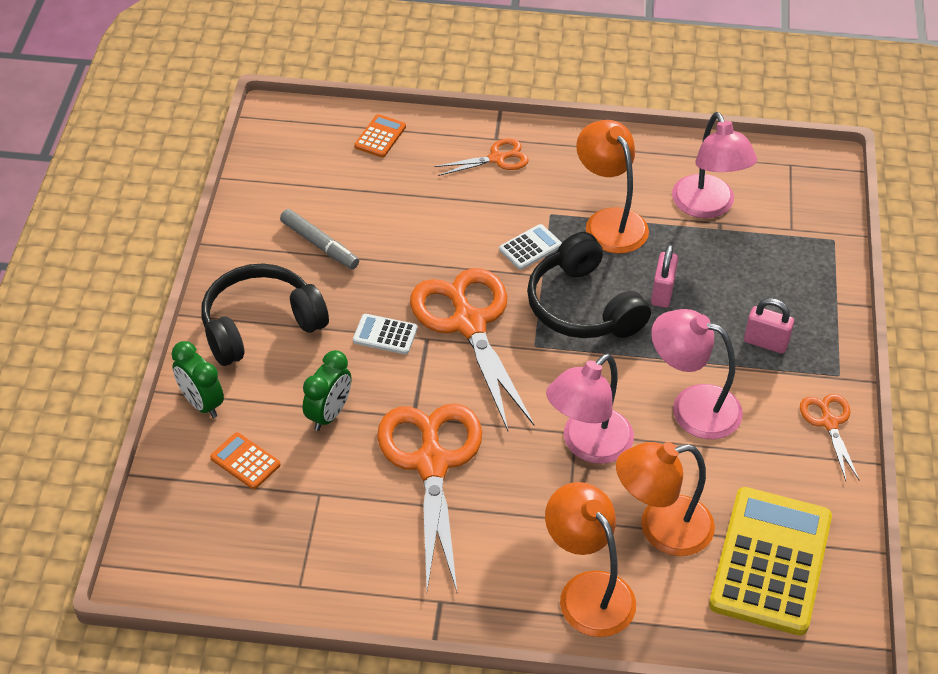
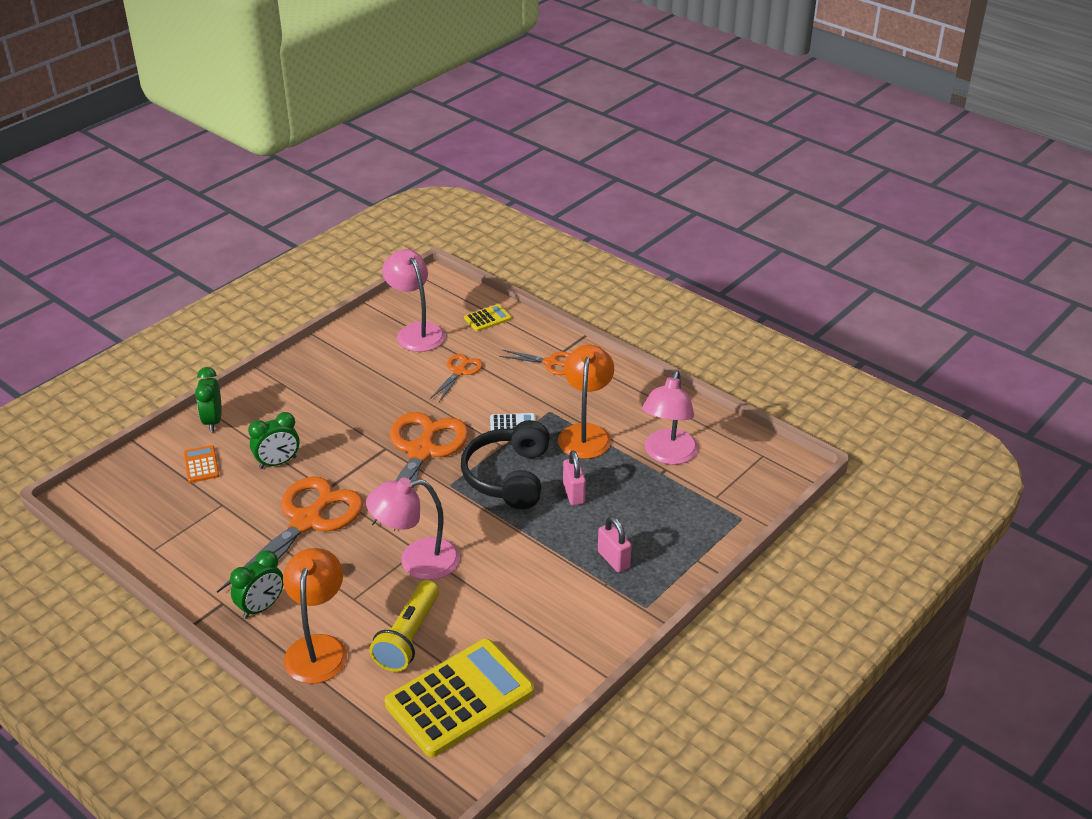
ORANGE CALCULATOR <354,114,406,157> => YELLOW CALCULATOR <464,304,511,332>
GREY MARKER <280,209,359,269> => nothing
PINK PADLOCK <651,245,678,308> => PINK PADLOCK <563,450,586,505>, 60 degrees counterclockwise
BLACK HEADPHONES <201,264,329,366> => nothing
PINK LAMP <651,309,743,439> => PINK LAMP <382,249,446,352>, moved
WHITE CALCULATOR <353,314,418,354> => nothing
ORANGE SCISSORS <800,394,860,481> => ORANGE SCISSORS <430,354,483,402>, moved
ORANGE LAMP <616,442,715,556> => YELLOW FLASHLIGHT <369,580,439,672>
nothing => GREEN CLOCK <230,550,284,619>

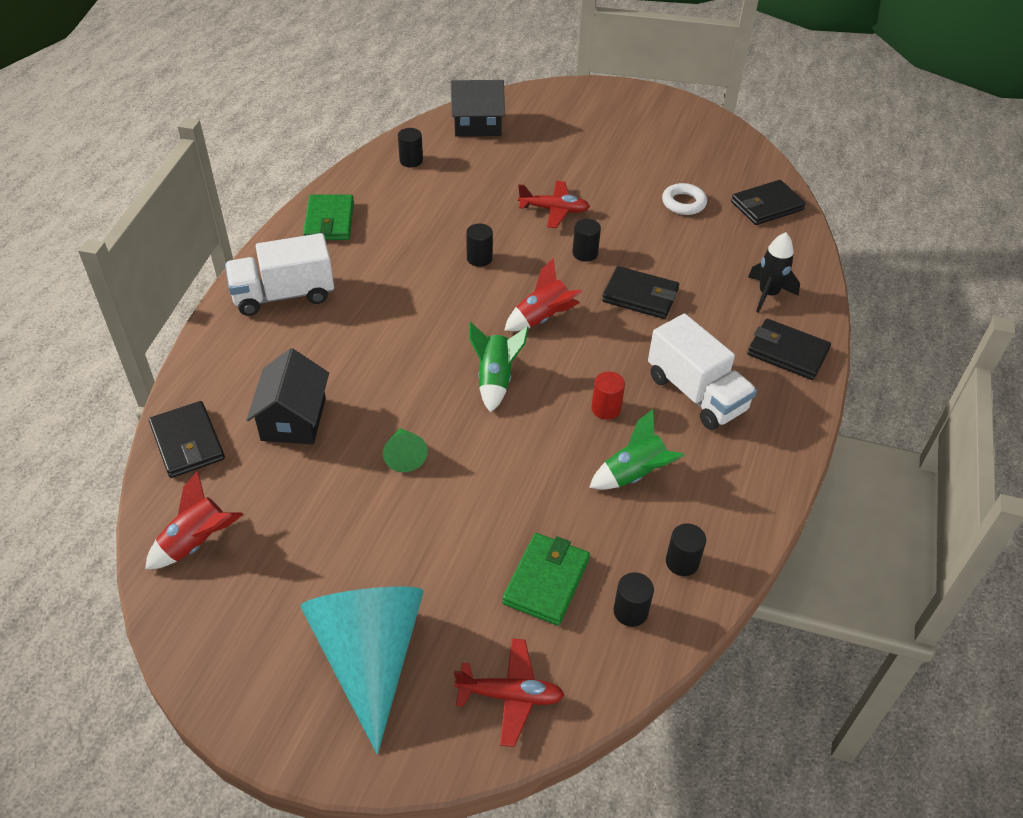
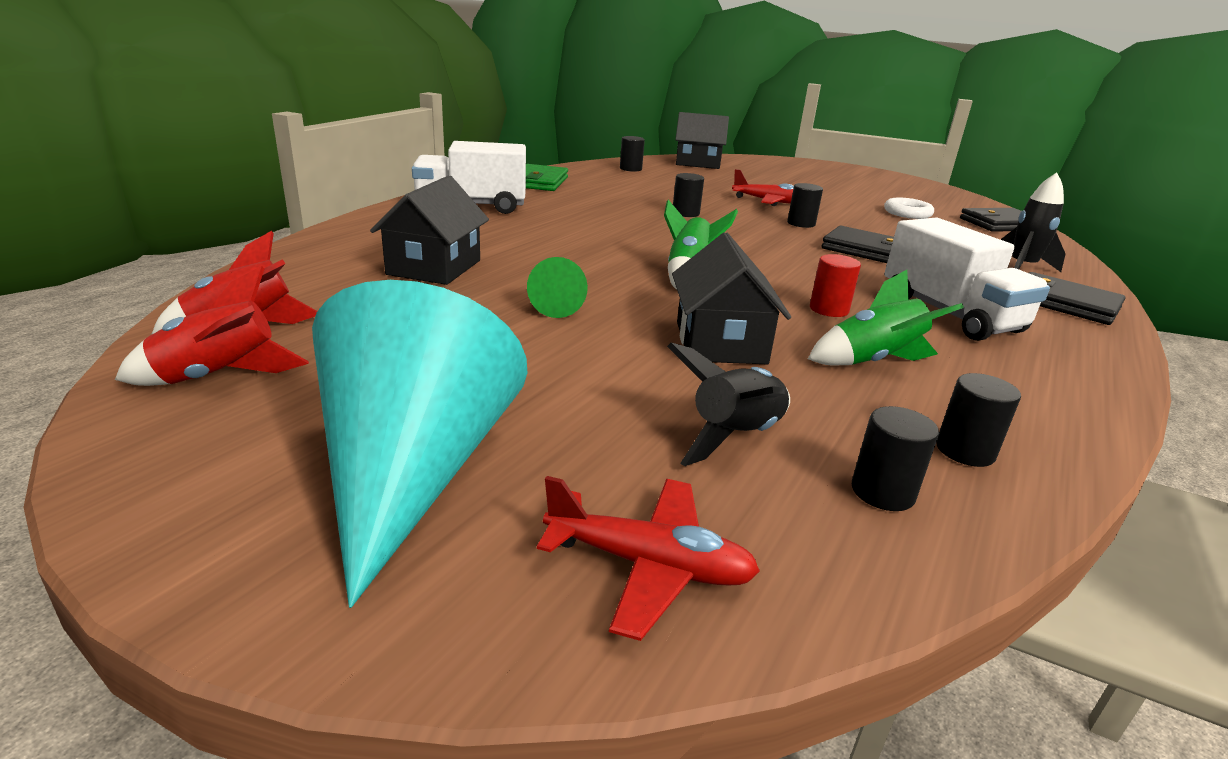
RED ROCKET <504,258,583,331> => RED ROCKET <115,266,309,386>, moved
BLACK WALLET <149,401,225,478> => nothing
GREEN WALLET <502,533,590,626> => BLACK ROCKET <667,343,790,466>
nothing => BLACK HOUSE <672,232,791,364>

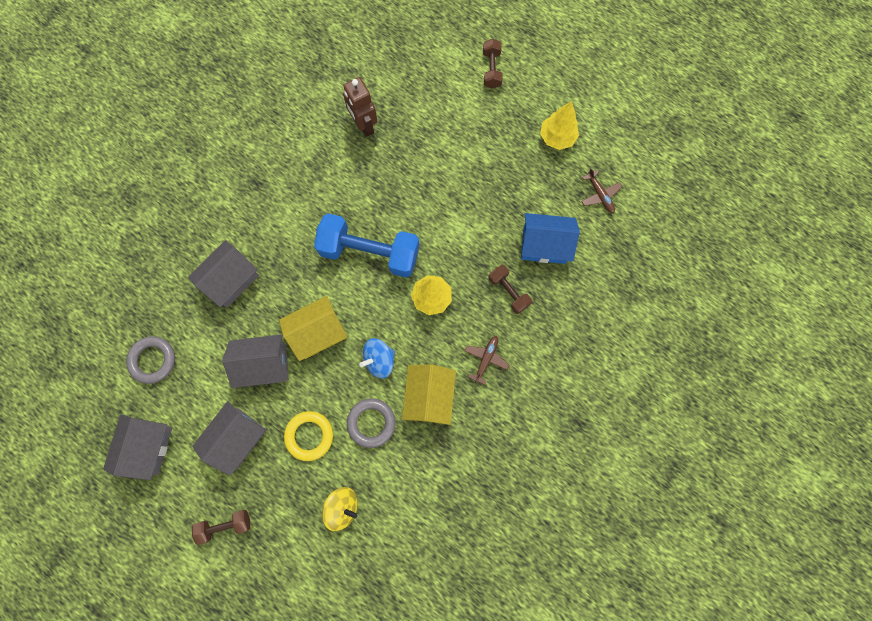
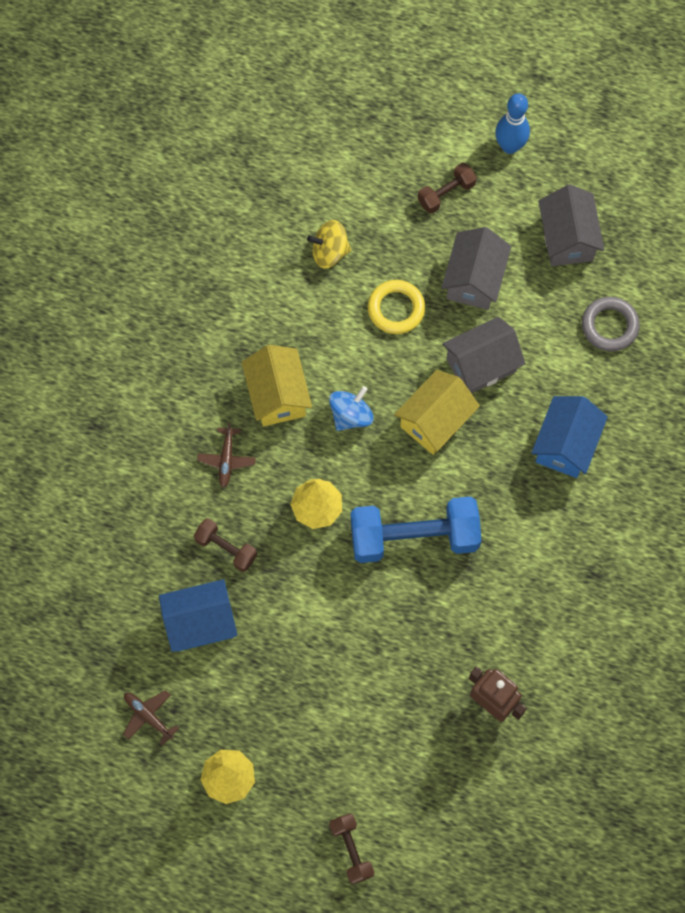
GREY HOUSE <188,240,259,308> => BLUE HOUSE <531,396,608,478>
GREY RING <347,398,396,448> => nothing
nothing => BLUE BOWLING PIN <495,93,530,154>

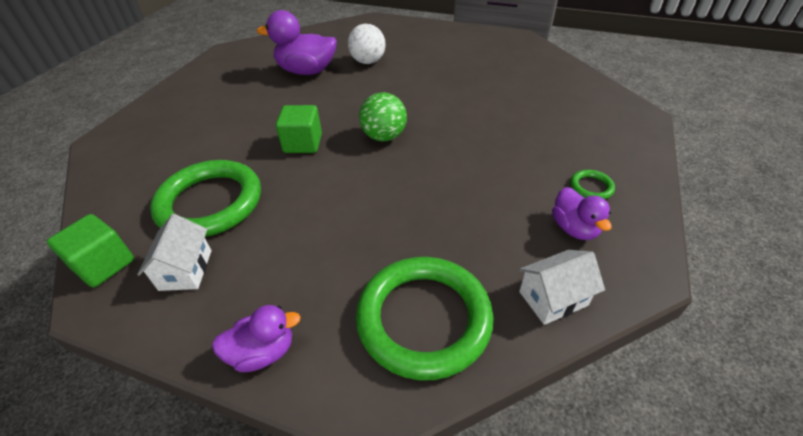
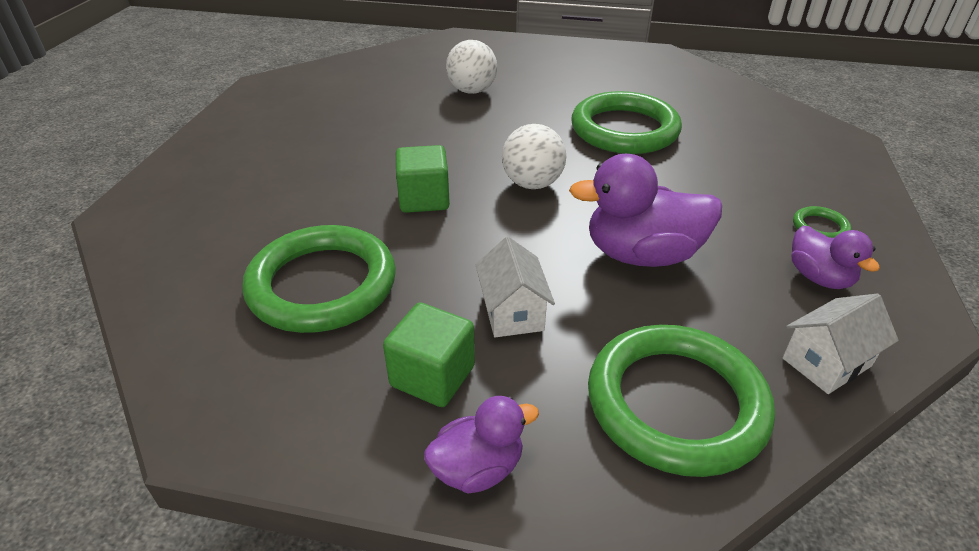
PURPLE DUCK <257,10,337,75> => PURPLE DUCK <569,154,722,267>, moved
GREEN BALL <359,92,407,141> => WHITE BALL <502,124,566,189>
GREEN CUBE <47,214,134,288> => GREEN CUBE <383,303,475,407>, moved
WHITE HOUSE <137,214,212,291> => WHITE HOUSE <475,237,555,337>, moved
nothing => GREEN RING <571,91,682,154>

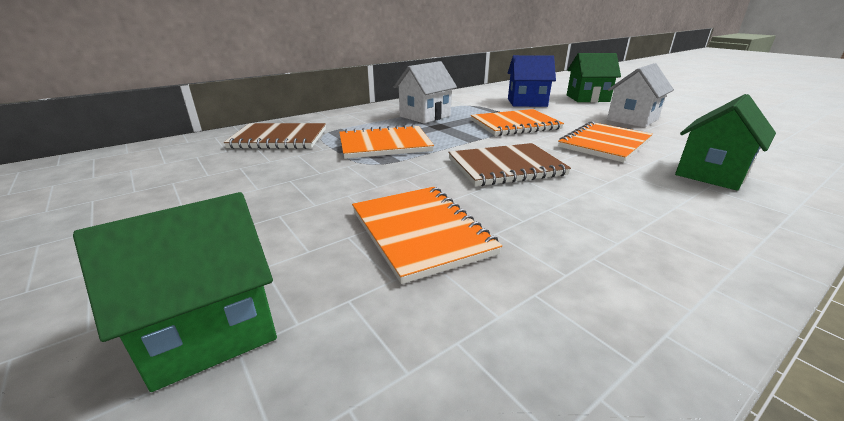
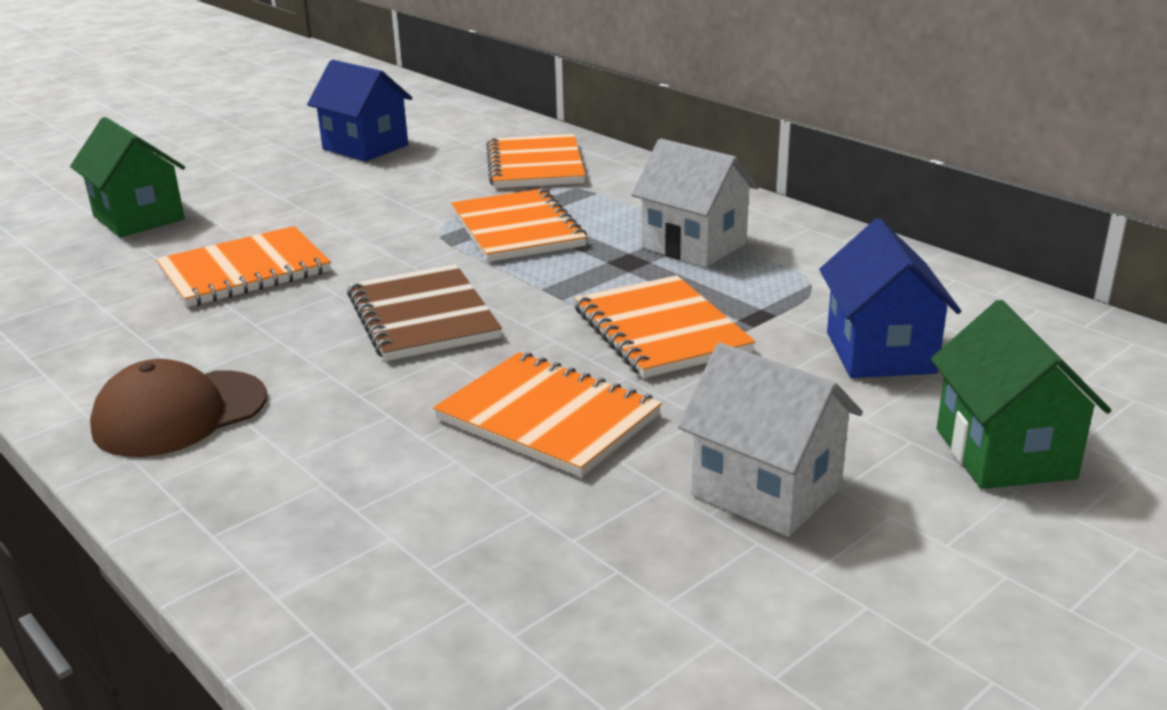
GREEN HOUSE <675,94,776,191> => nothing
BROWN NOTEBOOK <224,123,326,149> => ORANGE NOTEBOOK <486,134,586,188>
nothing => BLUE HOUSE <307,60,412,162>
nothing => BROWN CAP <90,359,267,457>

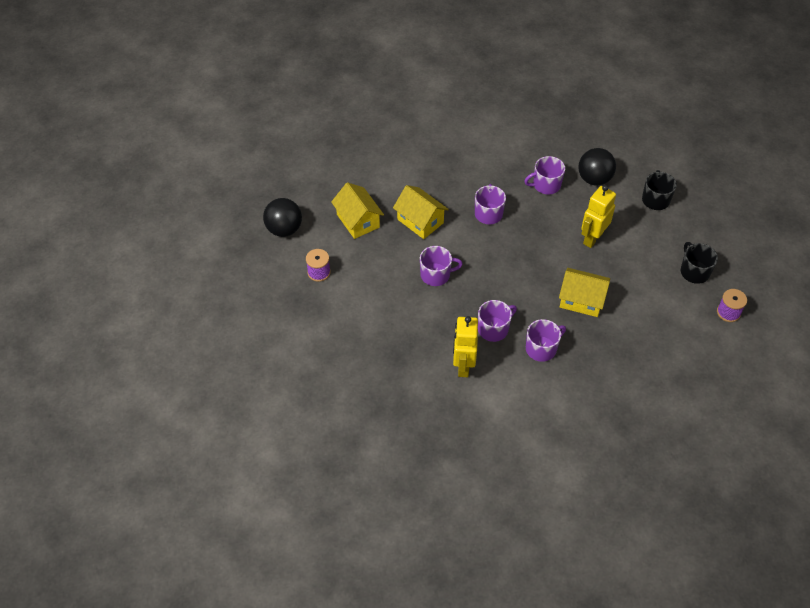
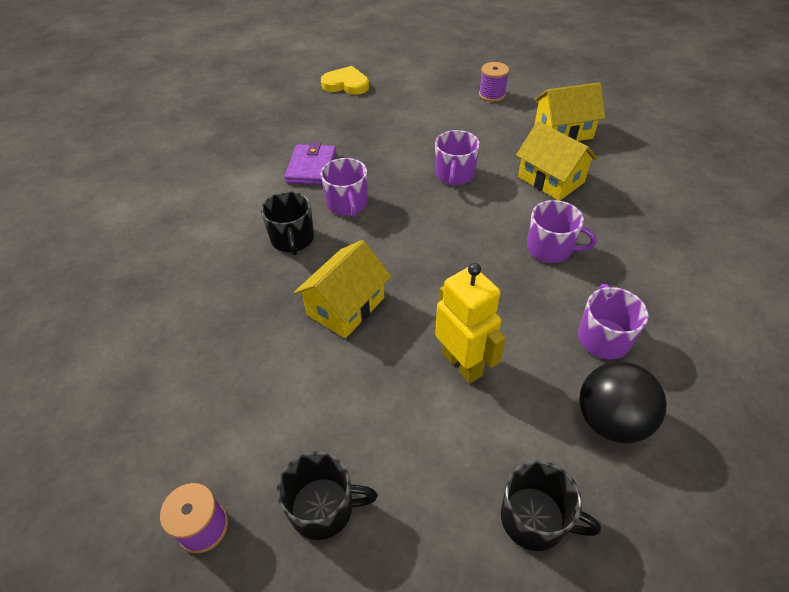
YELLOW HOUSE <393,185,449,239> => YELLOW HOUSE <516,121,598,201>, 75 degrees clockwise
BLACK BALL <263,198,302,237> => nothing
YELLOW ROBOT <453,316,478,377> => PURPLE WALLET <285,142,336,185>
PURPLE MUG <526,319,566,362> => BLACK MUG <261,191,314,255>
nothing => YELLOW HEART <321,66,369,95>

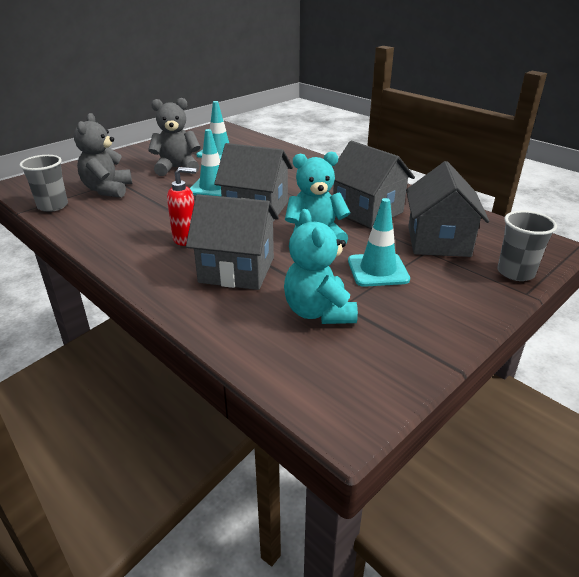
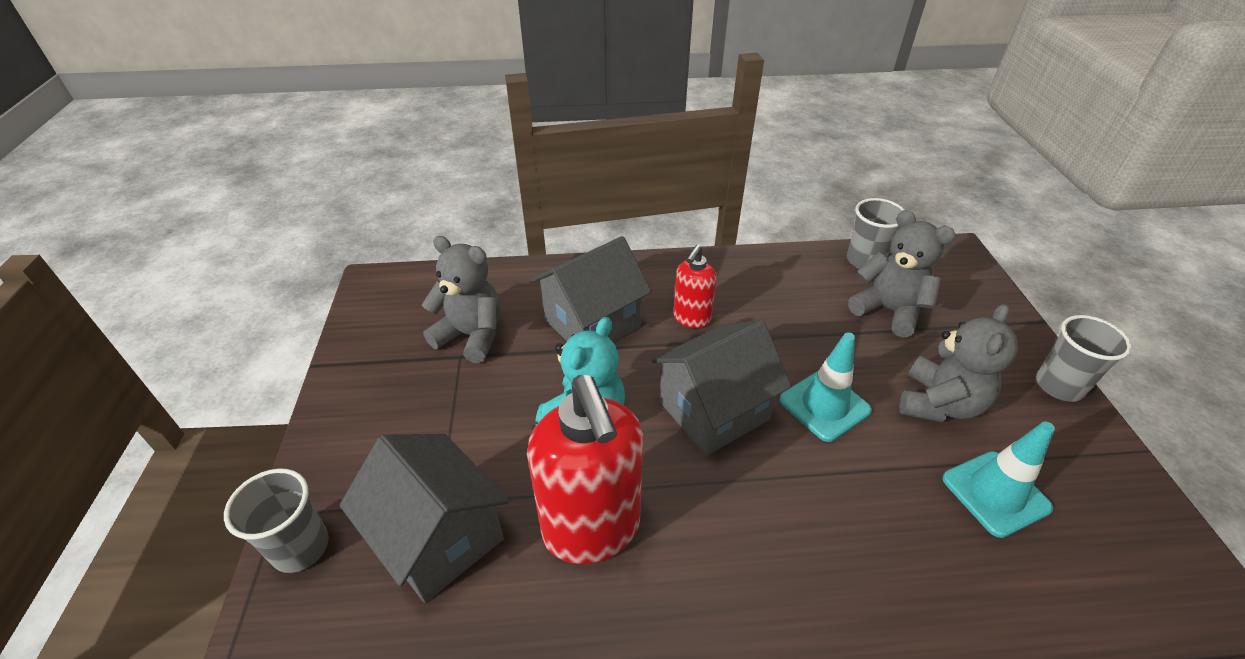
GREY HOUSE <333,141,415,228> => RED SOAP DISPENSER <527,375,643,564>
TURQUOISE TRAFFIC CONE <348,198,410,287> => nothing
TURQUOISE TEDDY BEAR <284,209,358,324> => GREY TEDDY BEAR <422,236,500,363>
nothing => GREY CUP <1036,315,1132,402>

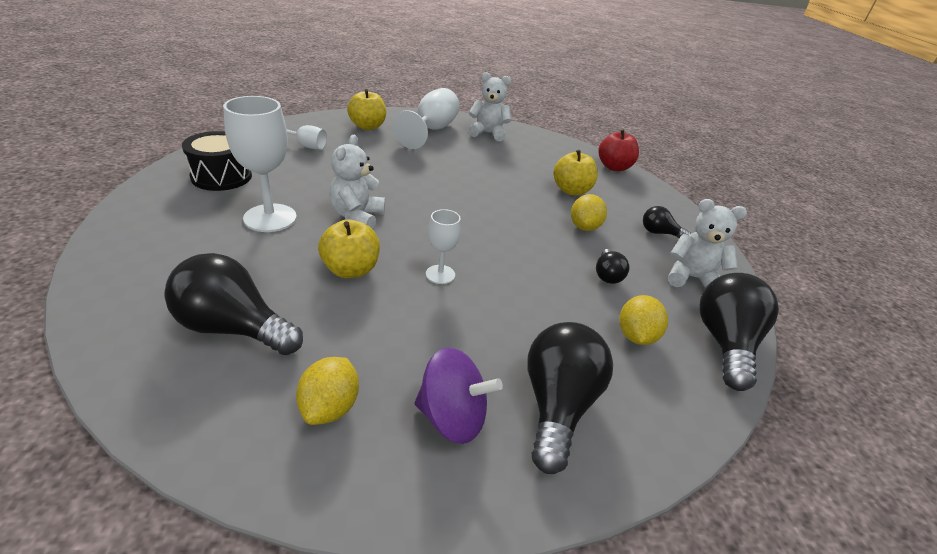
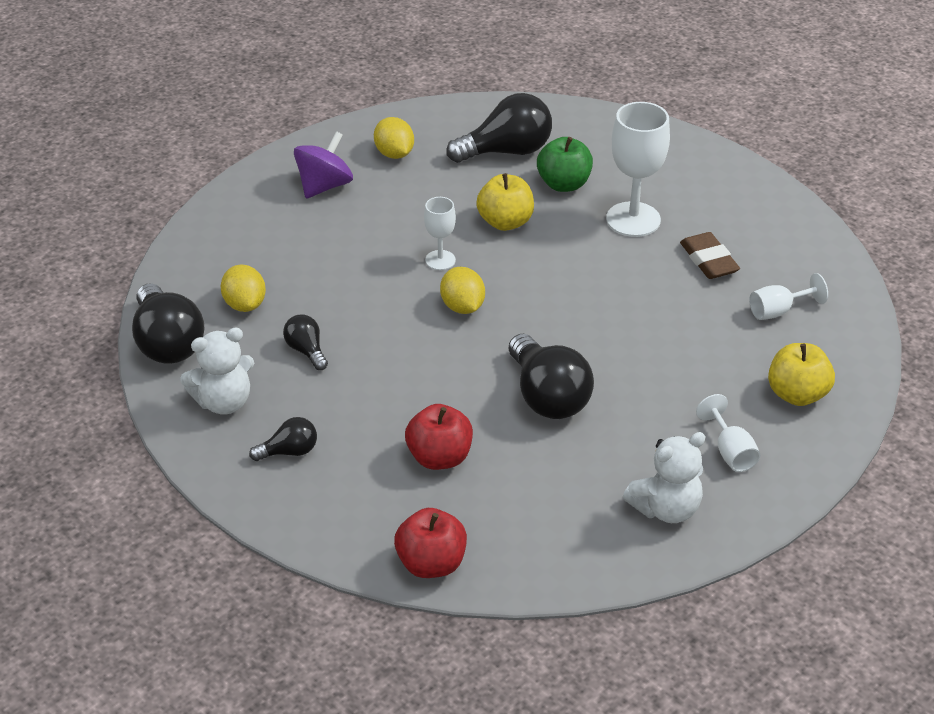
WHITE GOBLET <392,88,460,149> => WHITE GOBLET <696,394,760,472>, x0.54
BLACK DRUM <182,131,252,191> => nothing
WHITE TEDDY BEAR <329,135,385,229> => nothing
YELLOW APPLE <553,150,598,195> => RED APPLE <405,404,473,470>
YELLOW LEMON <571,194,607,231> => YELLOW LEMON <440,267,485,314>, moved
BLACK LIGHT BULB <528,322,613,474> => BLACK LIGHT BULB <509,334,594,419>, moved
PURPLE SPINNING TOP <415,348,503,444> => PURPLE SPINNING TOP <294,131,353,199>, 150 degrees clockwise
nothing => GREEN APPLE <537,137,593,192>
nothing => BROWN ERASER <680,232,740,279>

